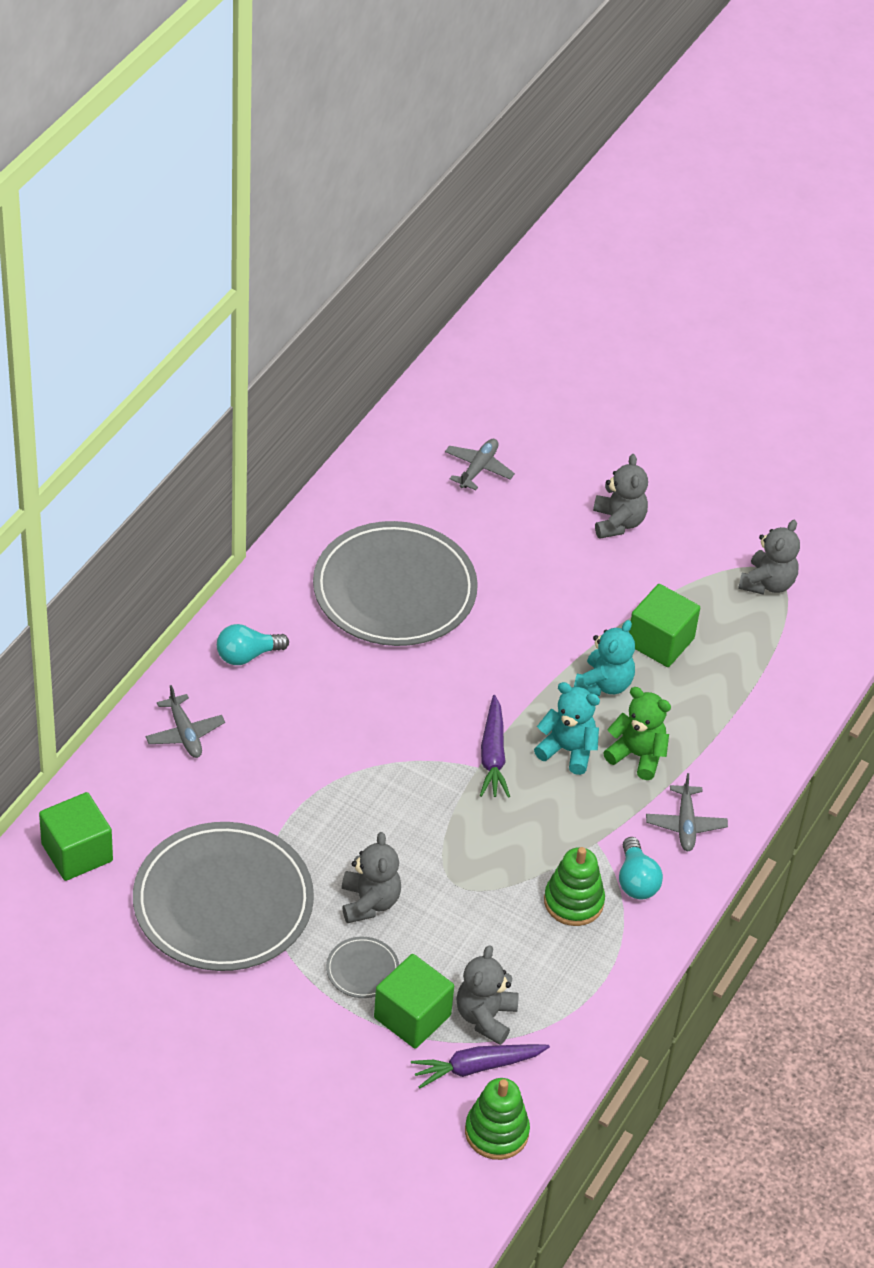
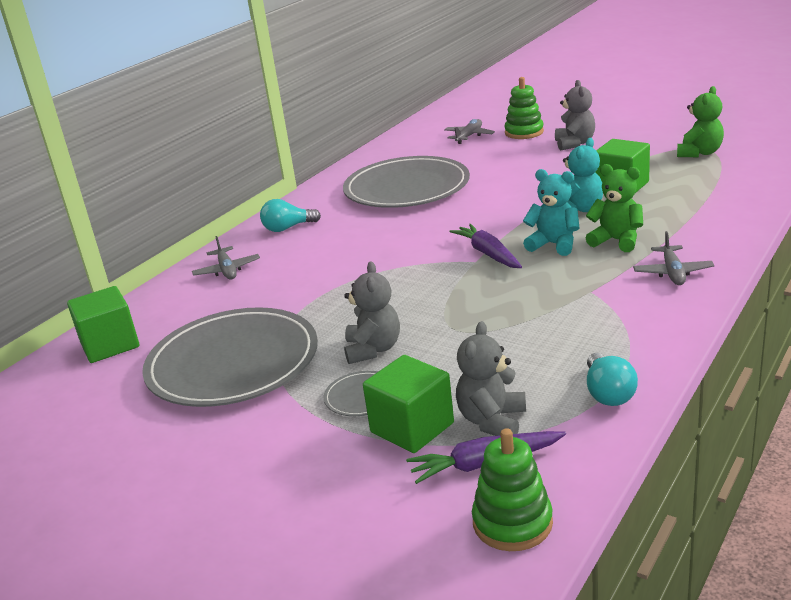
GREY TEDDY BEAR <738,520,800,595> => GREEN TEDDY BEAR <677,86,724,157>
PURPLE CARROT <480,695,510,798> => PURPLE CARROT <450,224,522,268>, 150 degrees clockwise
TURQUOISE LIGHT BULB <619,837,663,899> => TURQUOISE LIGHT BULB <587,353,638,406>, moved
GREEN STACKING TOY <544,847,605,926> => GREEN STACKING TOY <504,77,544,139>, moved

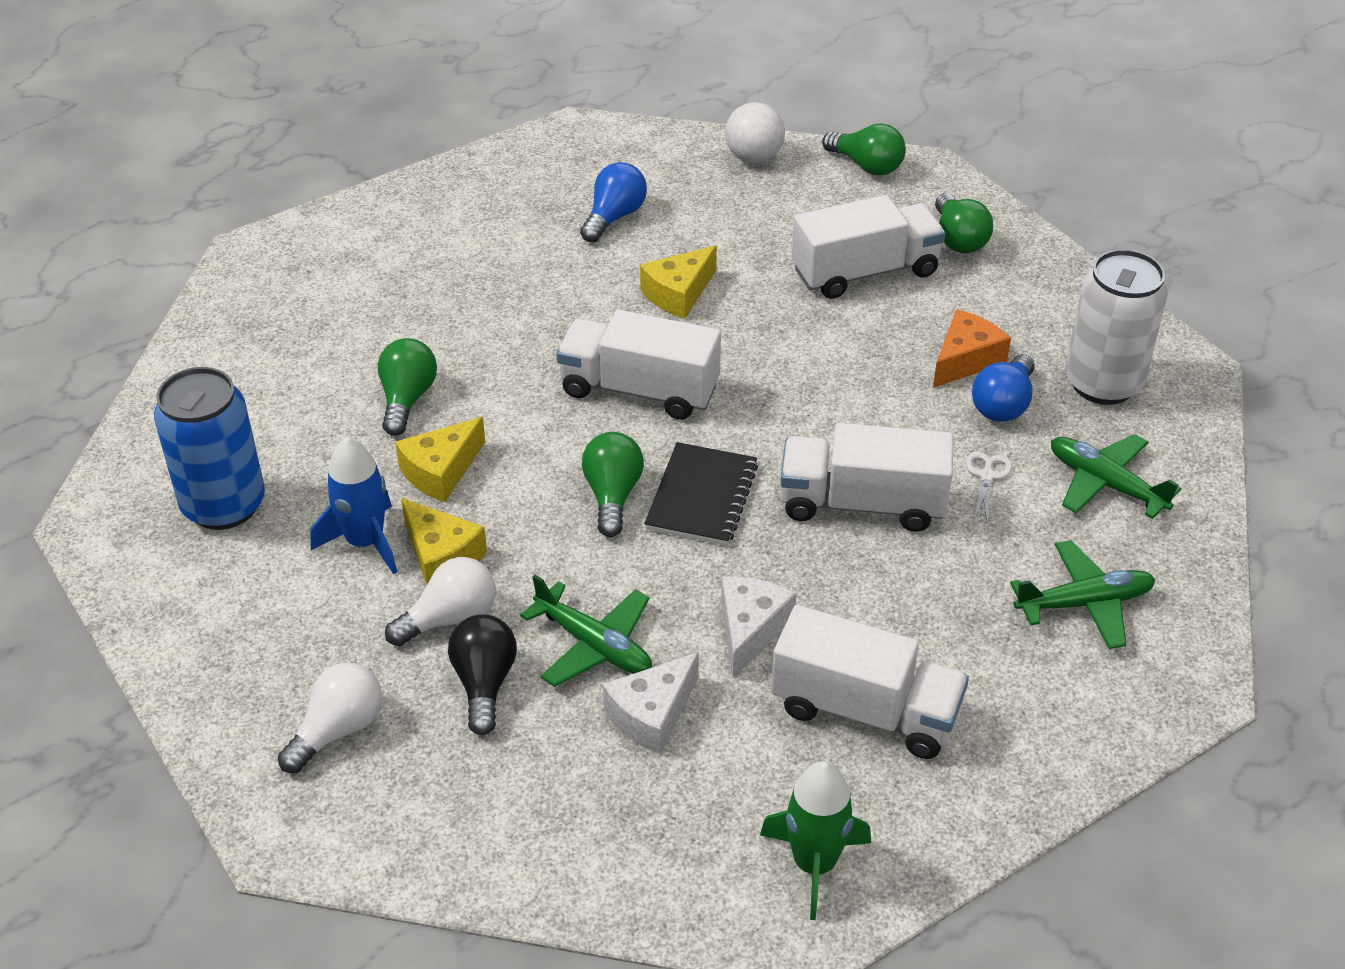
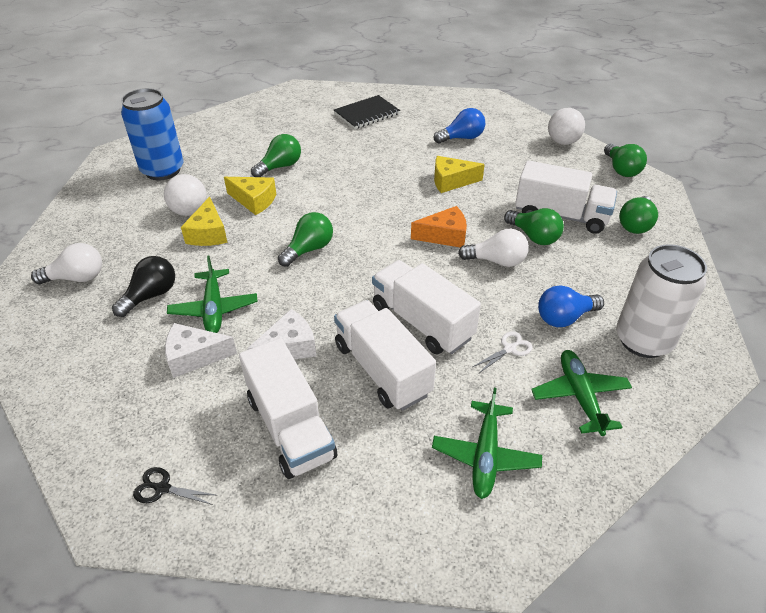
ORANGE CHEESE <933,309,1011,388> => ORANGE CHEESE <411,206,467,248>, moved
WHITE TRUCK <556,310,721,420> => WHITE TRUCK <334,300,436,411>, moved
YELLOW CHEESE <395,417,485,502> => YELLOW CHEESE <224,177,276,215>, 150 degrees counterclockwise
BLUE ROCKET <310,437,397,574> => WHITE BALL <164,174,207,216>
BLACK NOTEBOOK <644,442,758,546> => BLACK NOTEBOOK <334,95,400,129>, moved
GREEN PLANE <1010,540,1155,649> => GREEN PLANE <432,388,542,499>, 75 degrees clockwise
WHITE LIGHT BULB <385,557,496,646> => WHITE LIGHT BULB <458,229,529,267>, moved
GREEN ROCKET <760,761,871,920> => BLACK SCISSORS <133,467,215,505>
nothing => GREEN LIGHT BULB <504,208,564,245>

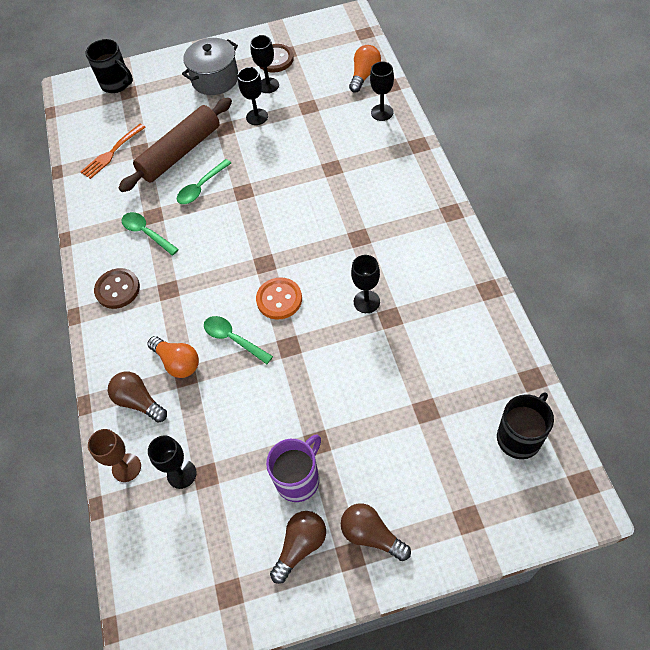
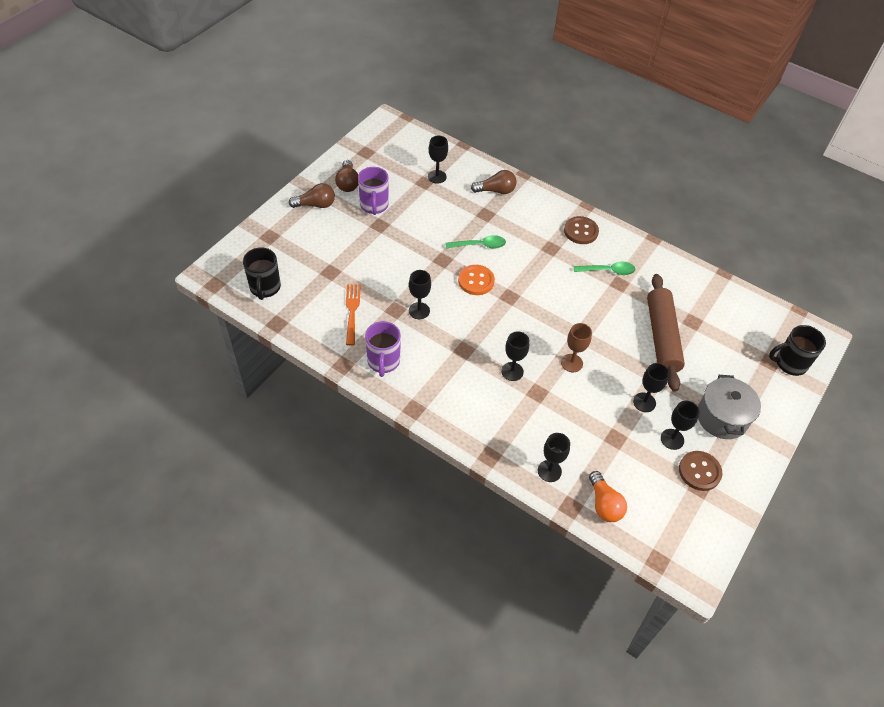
ORANGE FORK <80,123,146,179> => ORANGE FORK <346,284,361,345>, moved
GREEN SPOON <177,159,231,204> => nothing
ORANGE LIGHT BULB <147,336,199,378> => nothing
BROWN GOBLET <88,429,141,482> => BROWN GOBLET <561,323,592,372>, moved
nothing => PURPLE MUG <365,321,401,377>
nothing => BLACK GOBLET <501,331,529,381>

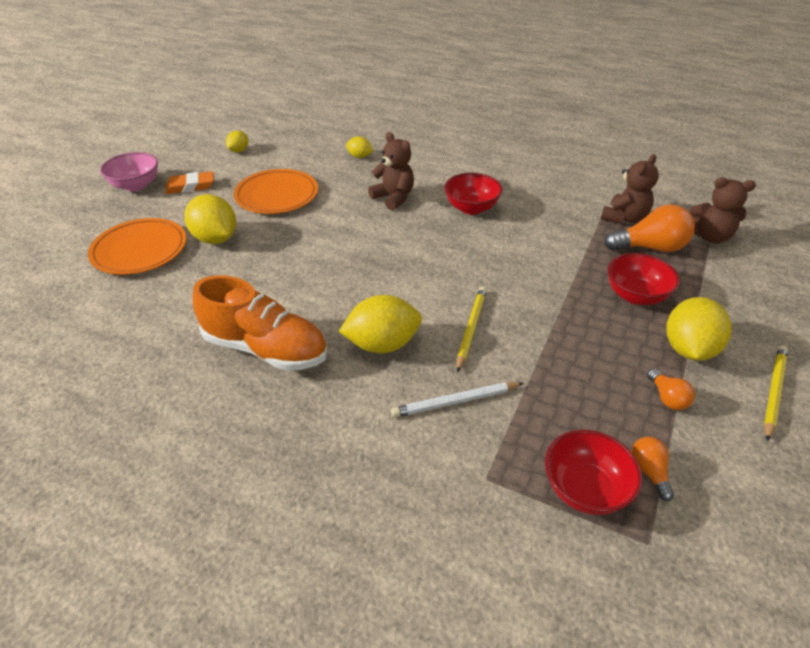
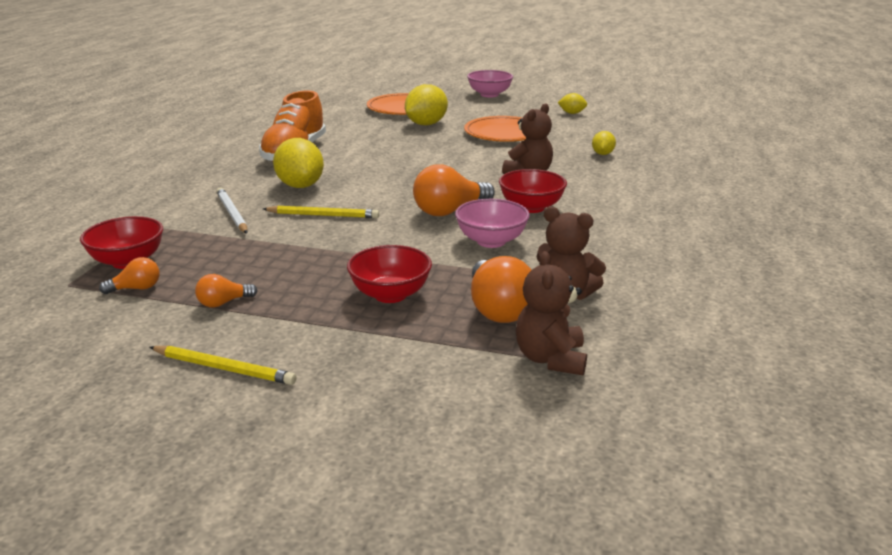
ORANGE ERASER <165,171,214,194> => nothing
YELLOW LEMON <666,297,732,361> => nothing
nothing => ORANGE LIGHT BULB <413,164,495,216>
nothing => PINK BOWL <455,199,530,248>

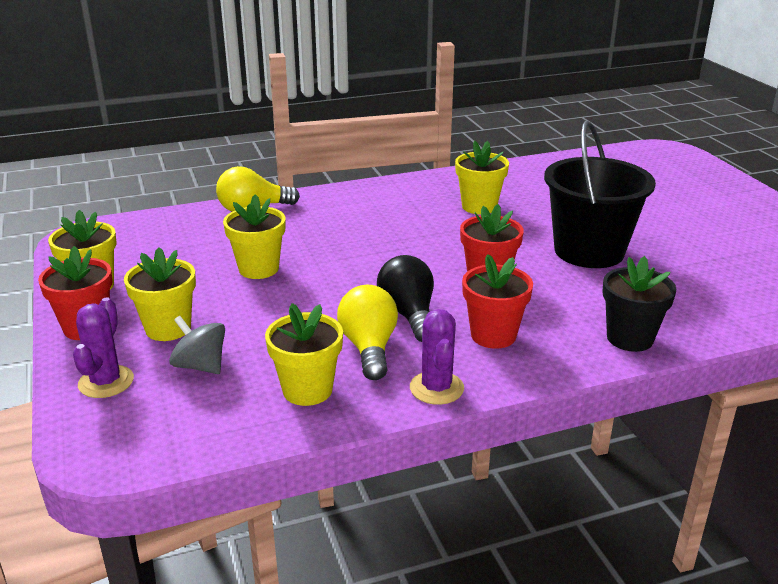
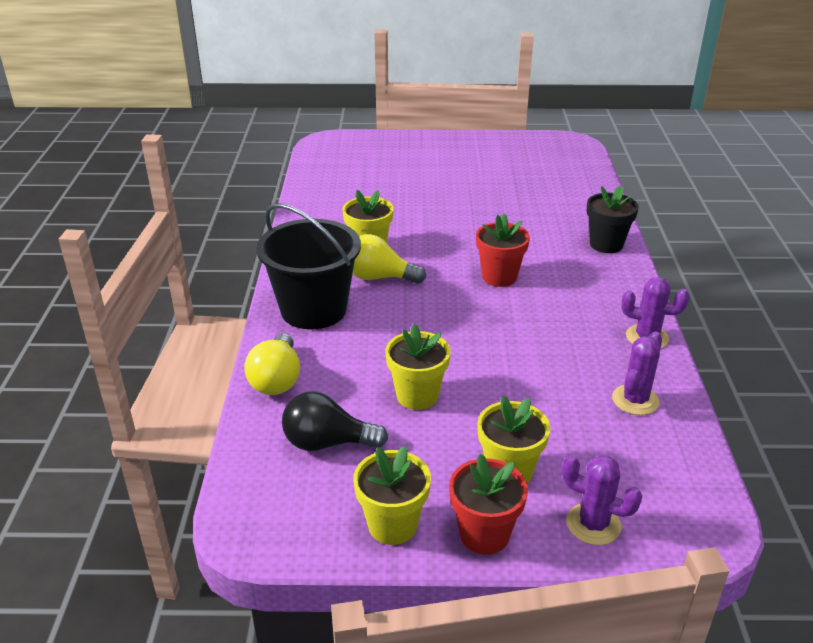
BLACK BUCKET <544,121,656,268> => BLACK BUCKET <256,203,361,329>, moved
RED FLOWER POT <462,254,533,349> => nothing
BLACK LIGHT BULB <377,255,434,342> => BLACK LIGHT BULB <282,391,388,451>, moved
YELLOW LIGHT BULB <337,285,398,380> => YELLOW LIGHT BULB <353,234,426,284>, moved
YELLOW FLOWER POT <265,303,343,406> => PURPLE CACTUS <612,331,662,415>
GREY SPINNING TOP <169,316,225,374> => nothing

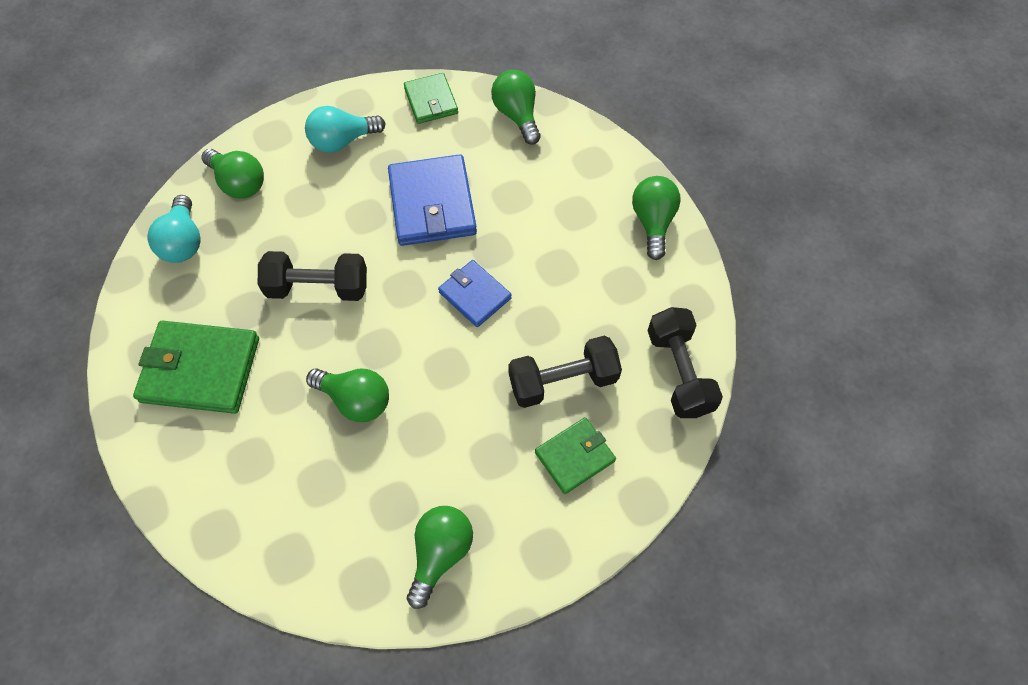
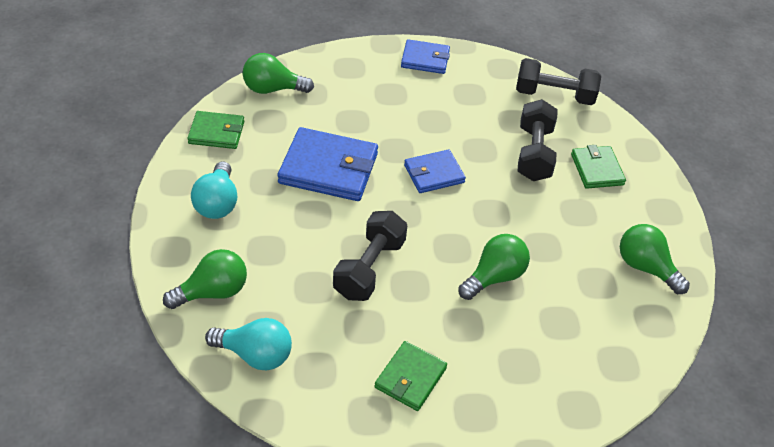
GREEN LIGHT BULB <632,176,681,260> => BLUE WALLET <401,39,450,74>
GREEN WALLET <133,320,259,414> => GREEN WALLET <375,341,447,411>, x0.59

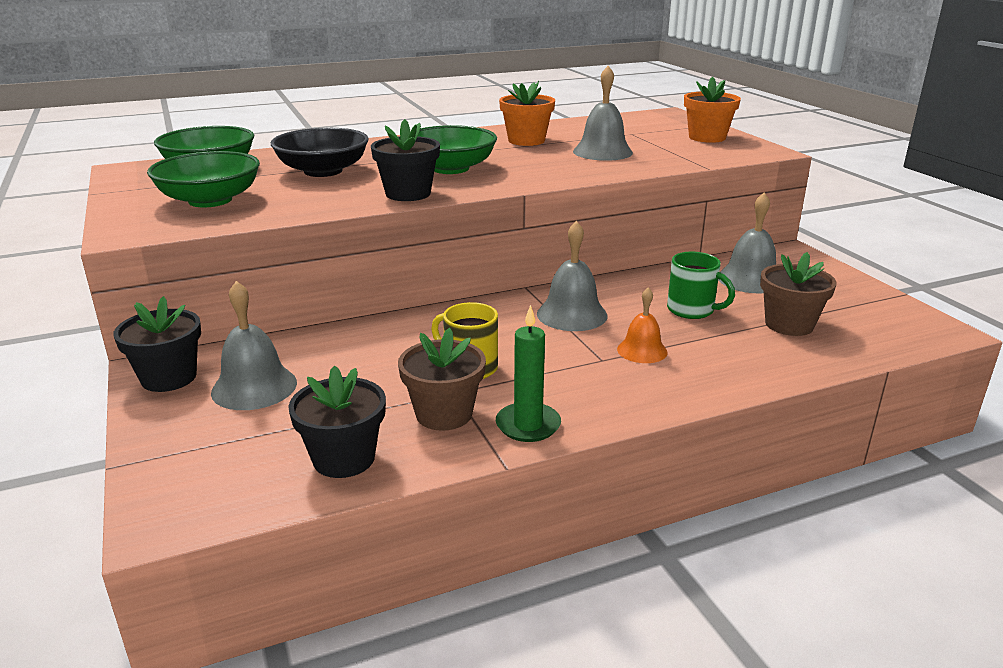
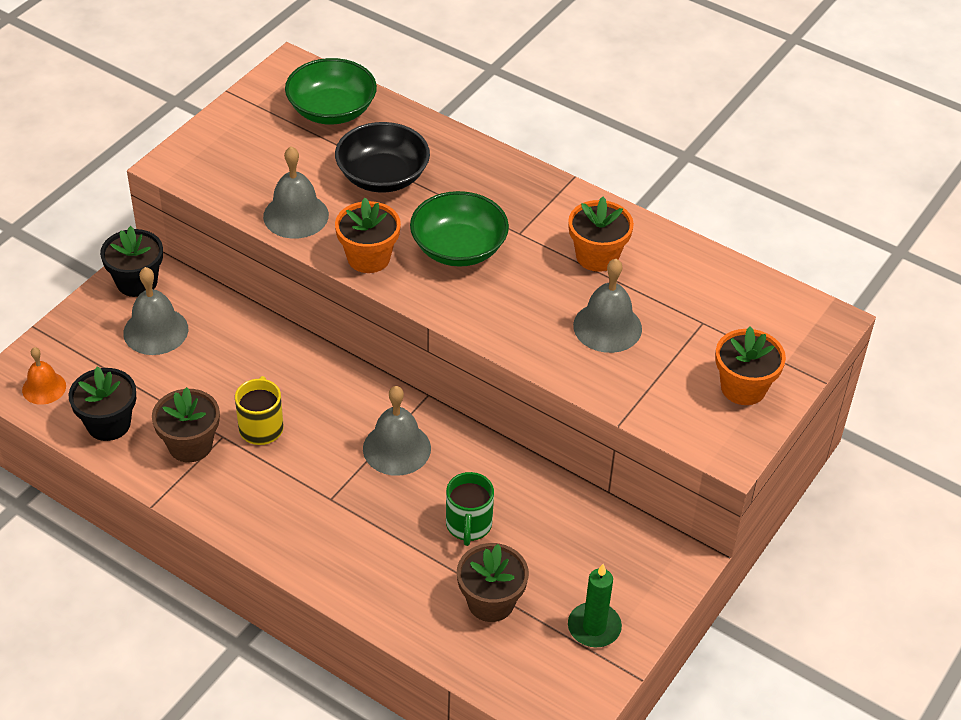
BLACK FLOWER POT <371,119,440,201> => ORANGE FLOWER POT <335,198,401,273>
GREEN BOWL <147,151,260,207> => nothing
GREY BELL <718,192,776,294> => GREY BELL <263,146,329,239>, moved
ORANGE BELL <617,287,668,363> => ORANGE BELL <22,347,66,405>, moved
GREEN CANDLE <496,305,561,442> => GREEN CANDLE <568,564,622,647>, moved

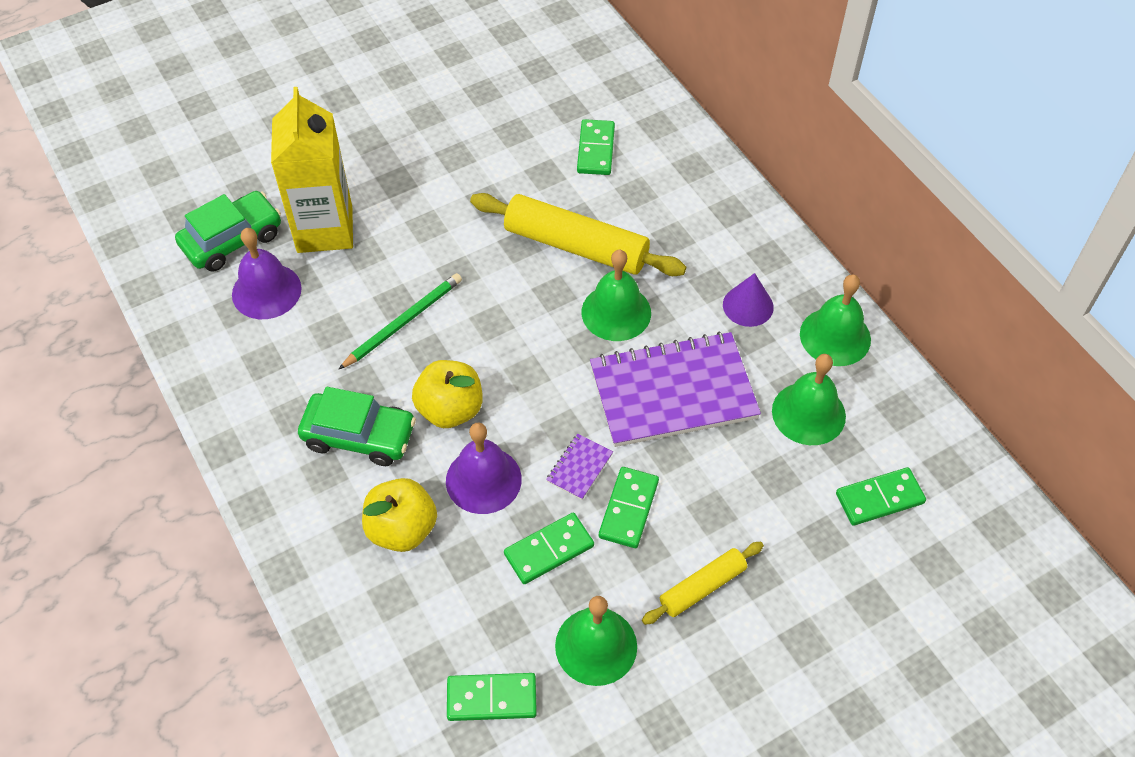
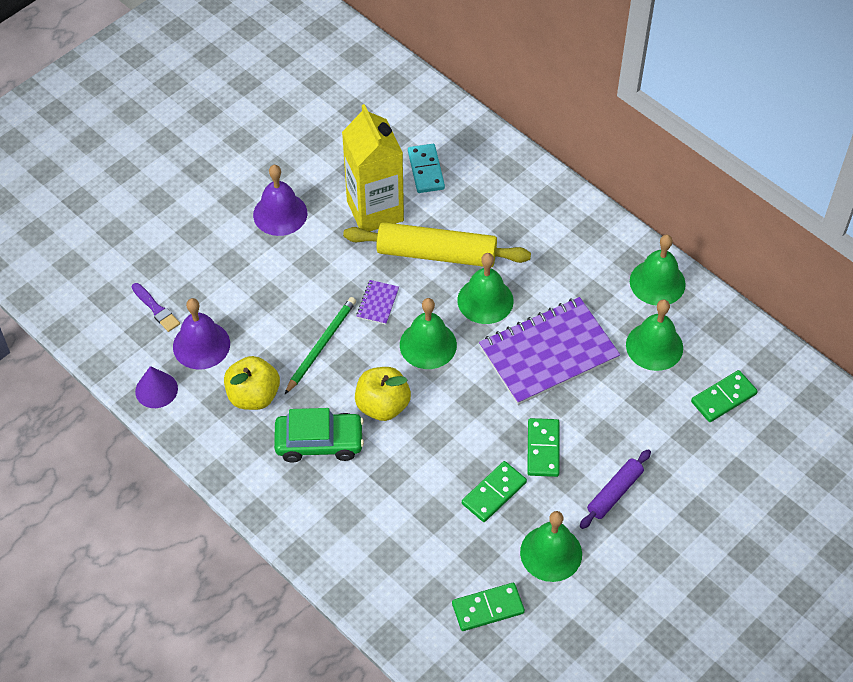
YELLOW CARTON <271,87,353,253> => YELLOW CARTON <342,104,404,232>, moved
GREEN DOMINO <577,119,615,175> => TURQUOISE DOMINO <408,144,445,193>
GREEN CAR <175,191,281,272> => PURPLE BRUSH <132,283,180,332>
PURPLE CONE <723,273,774,327> => PURPLE CONE <135,366,178,408>, moved
PURPLE BELL <446,423,522,514> => PURPLE BELL <253,165,307,236>, moved
PURPLE NOTEBOOK <546,434,613,500> => PURPLE NOTEBOOK <356,280,399,325>, moved
YELLOW APPLE <362,478,437,552> => YELLOW APPLE <224,356,280,410>, moved
YELLOW ROLLING PIN <642,541,764,625> => PURPLE ROLLING PIN <580,449,651,529>
nothing => GREEN BELL <400,298,457,369>

